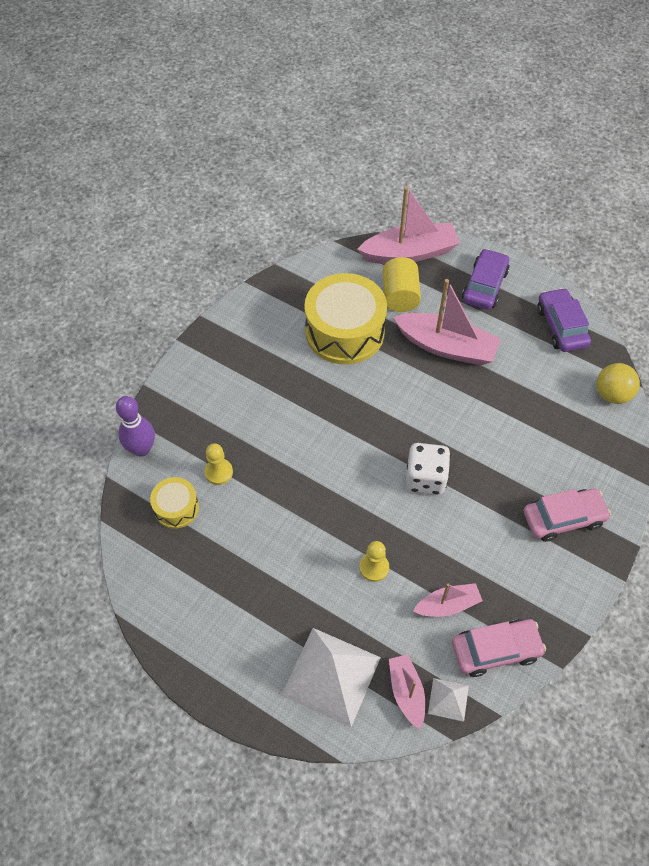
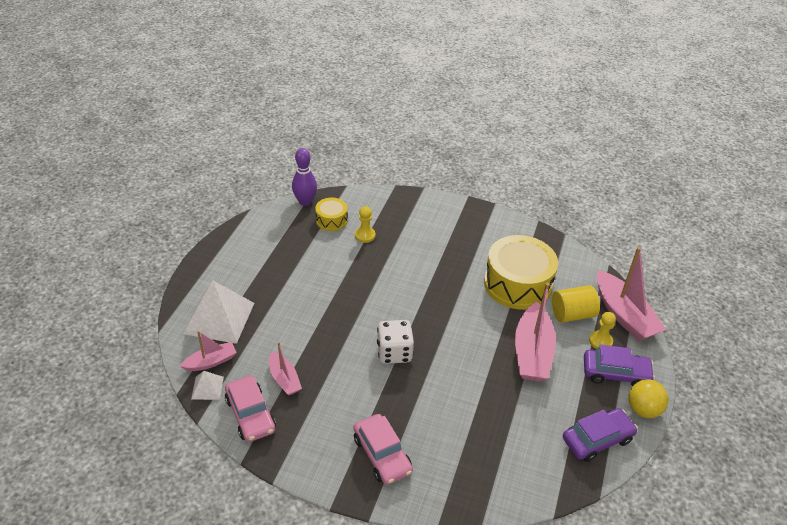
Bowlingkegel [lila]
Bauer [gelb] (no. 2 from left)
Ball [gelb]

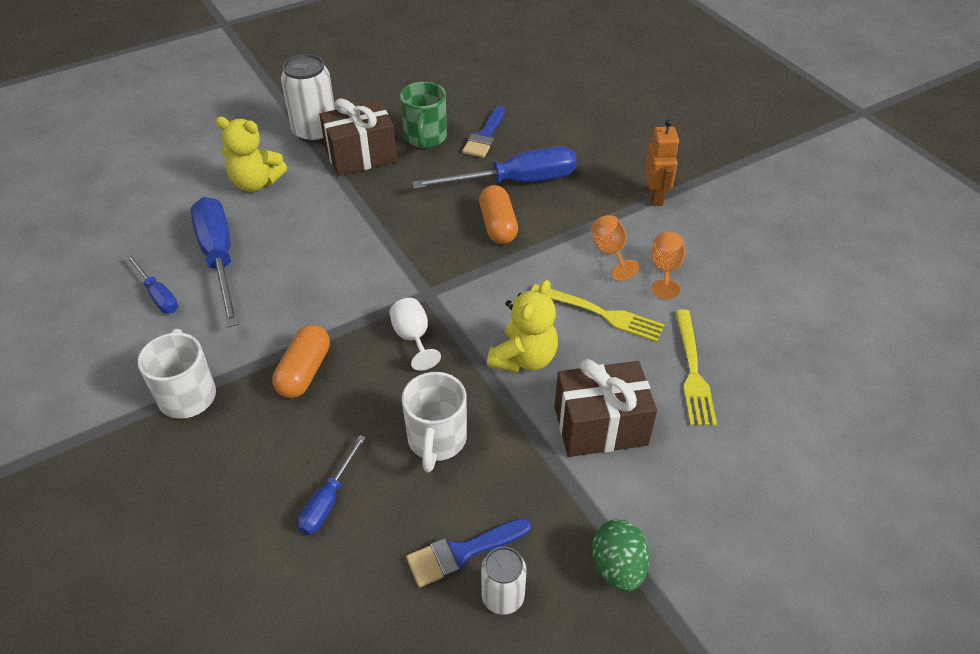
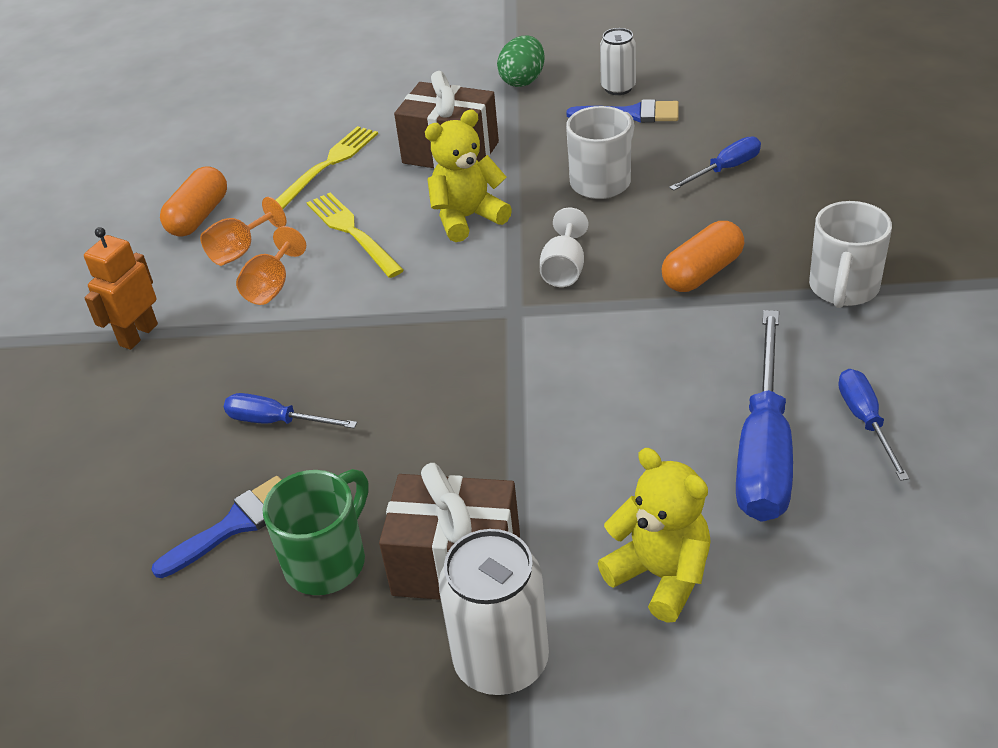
Schraubenzieher [blau] (no. 1 from left)
Kapsel [orange] (no. 1 from left)

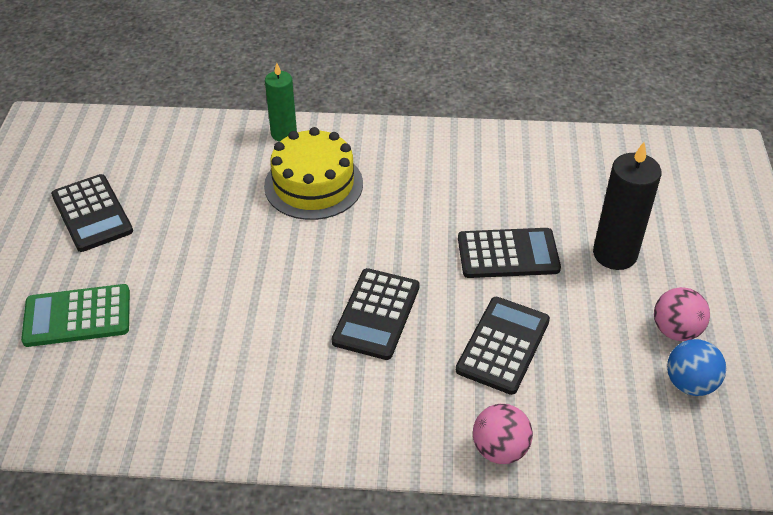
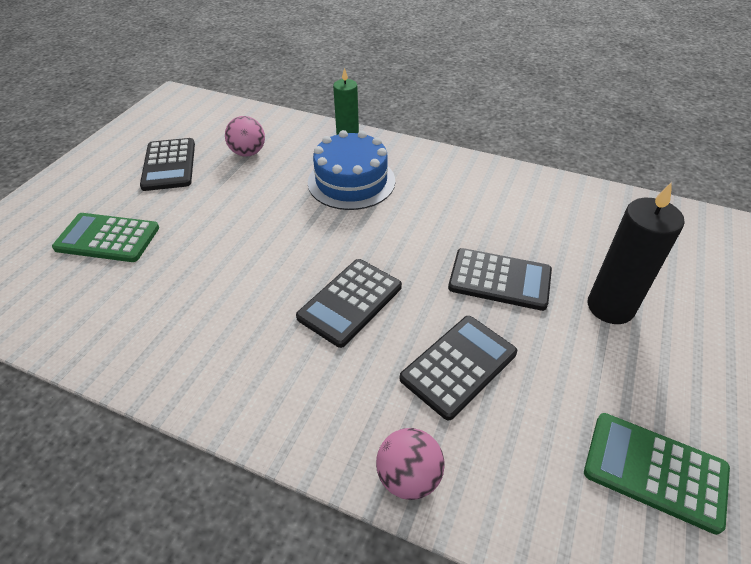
Kuchen [blau]
Ball [rosa] (no. 1 from left)
Taschenrechner [grün] (no. 2 from left)

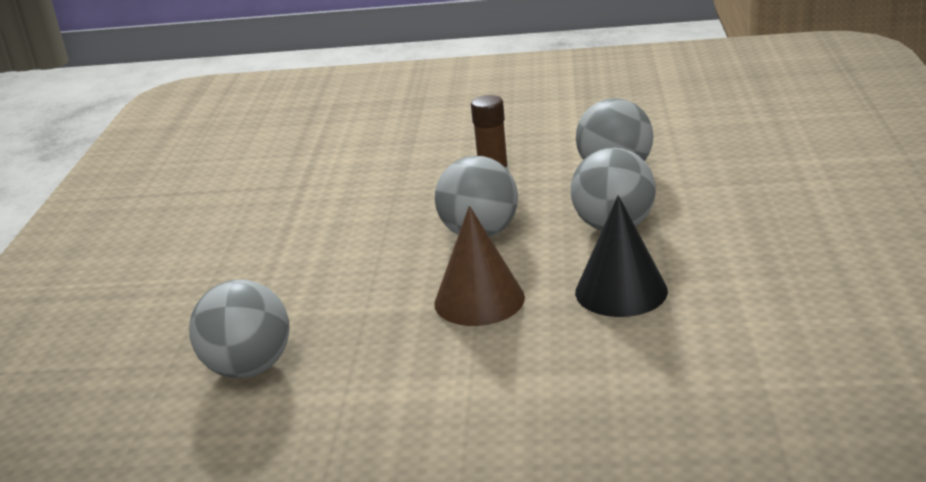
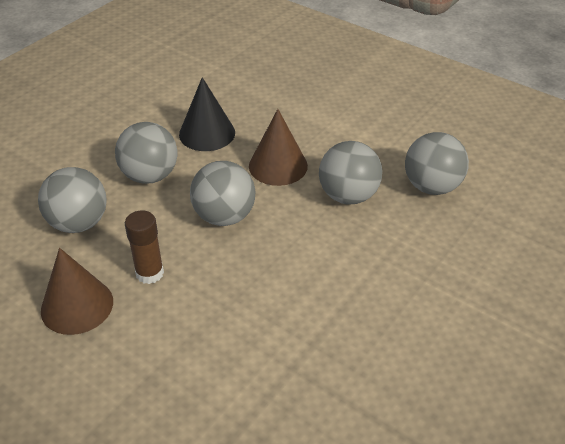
Kegel [braun] (no. 1 from left)
Ball [grau] (no. 4 from left)

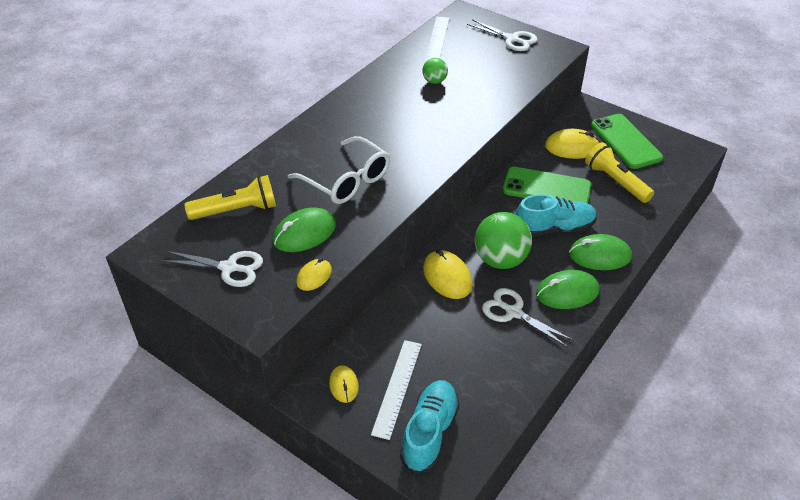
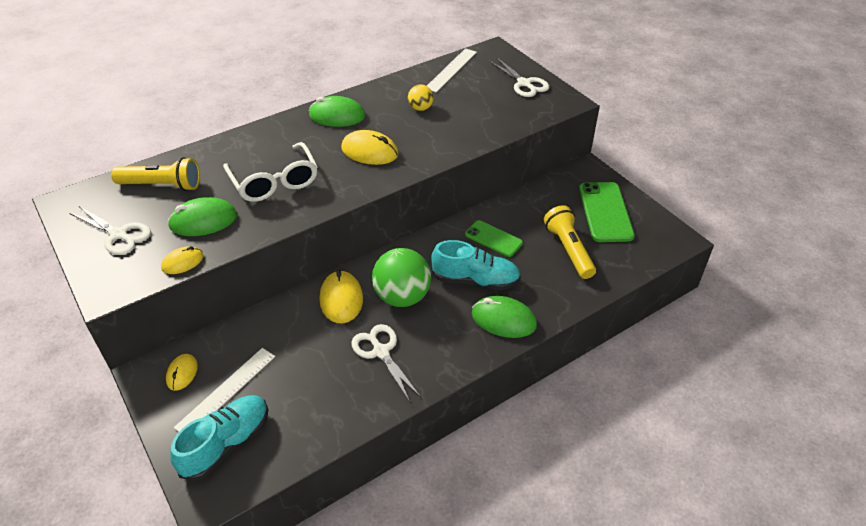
Ball [gelb]
Handy [grün] (no. 1 from left)
Computermaus [grün] (no. 2 from left)
Computermaus [gelb] (no. 4 from left)

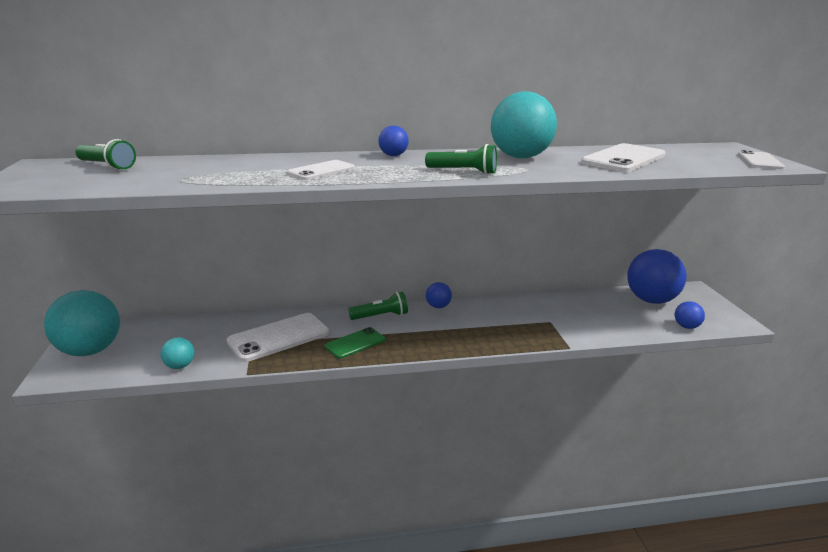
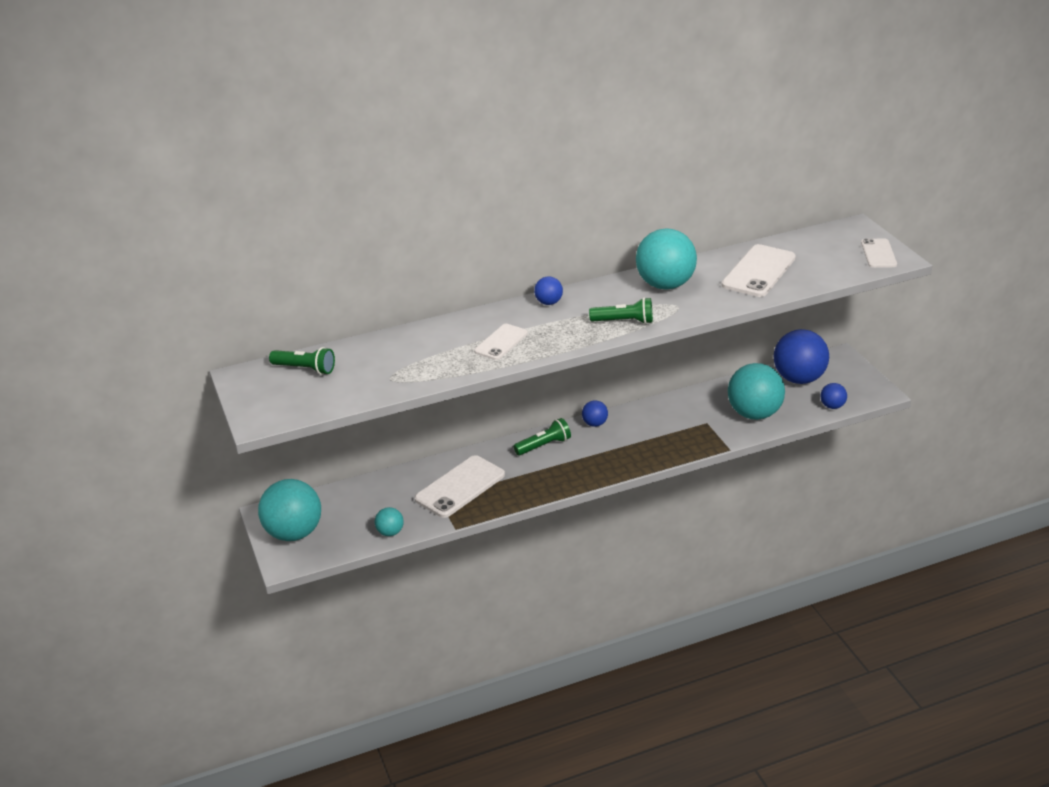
Handy [grün]
Ball [türkis] (no. 4 from left)

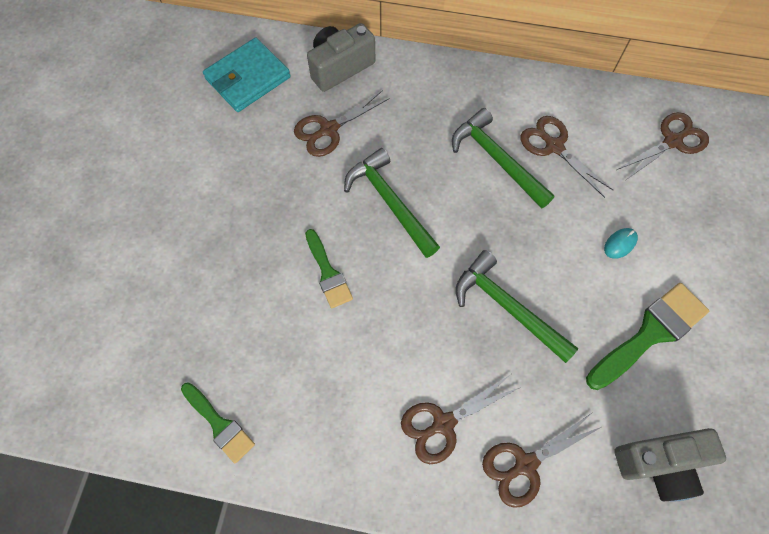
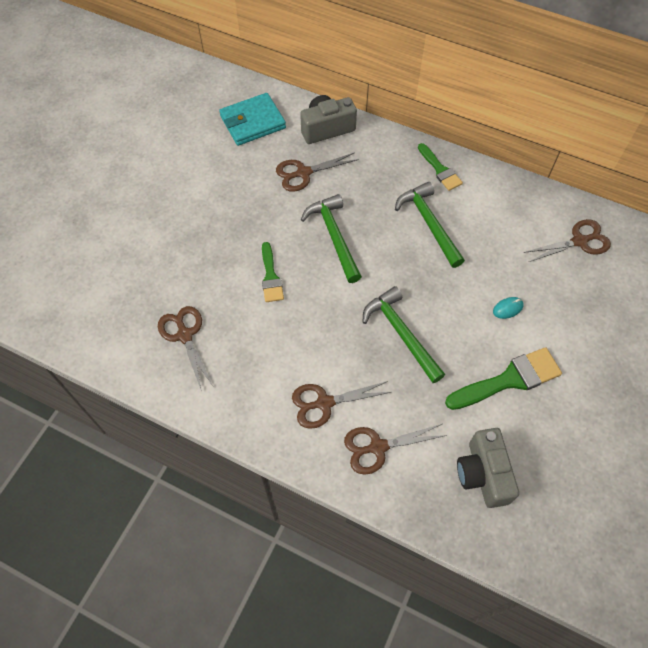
Pinsel [grün] (no. 2 from left)
Schere [braun] (no. 1 from left)
Kamera [grau] (no. 2 from left)

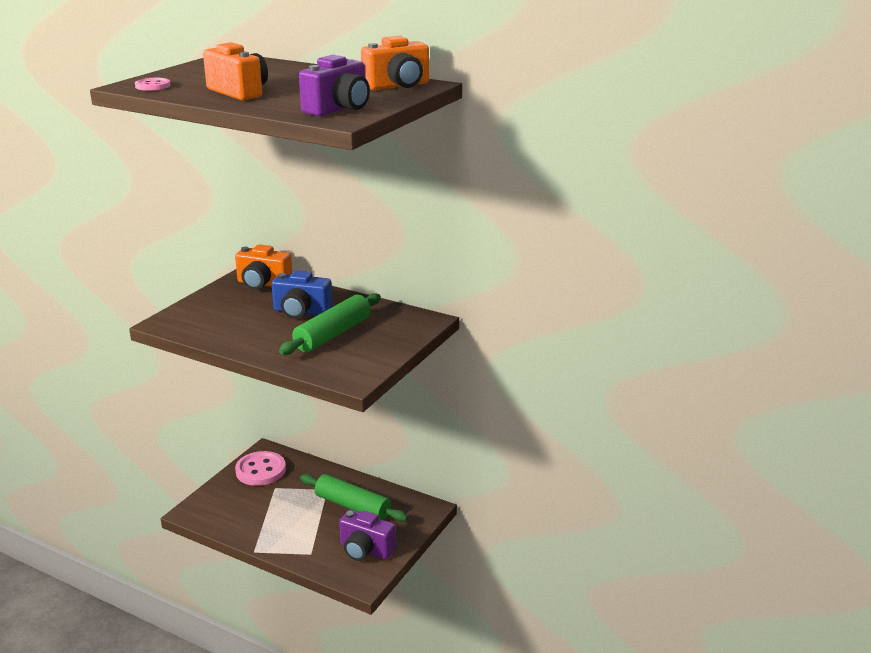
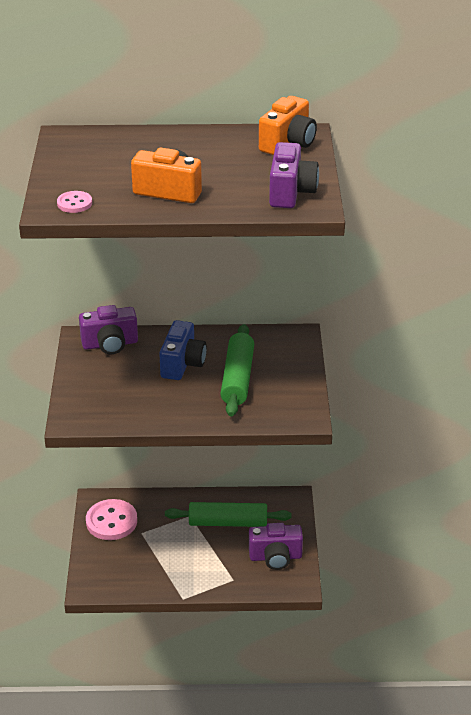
Kamera [lila] (no. 1 from left)
Kamera [blau]

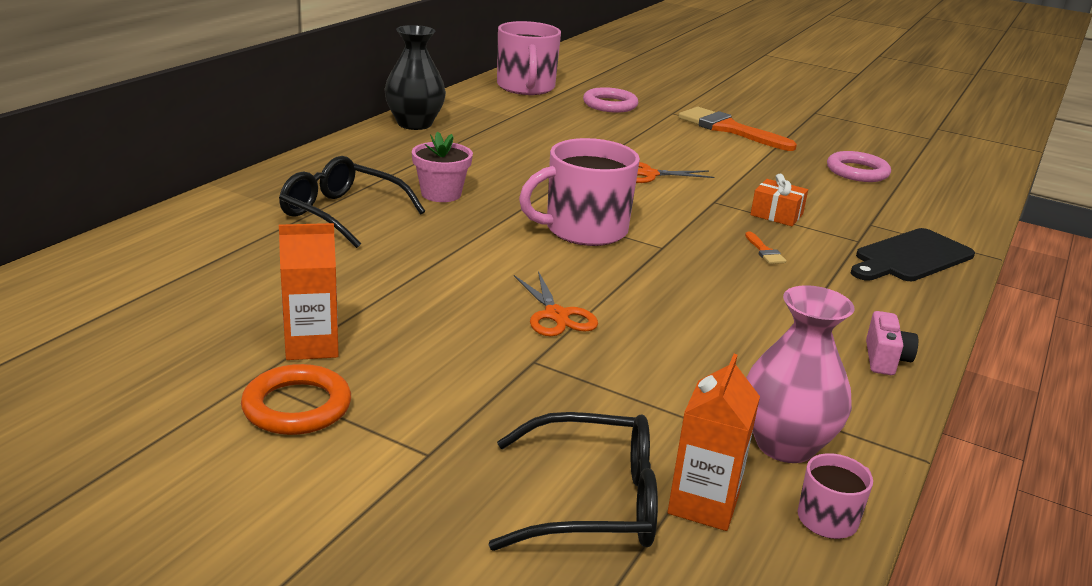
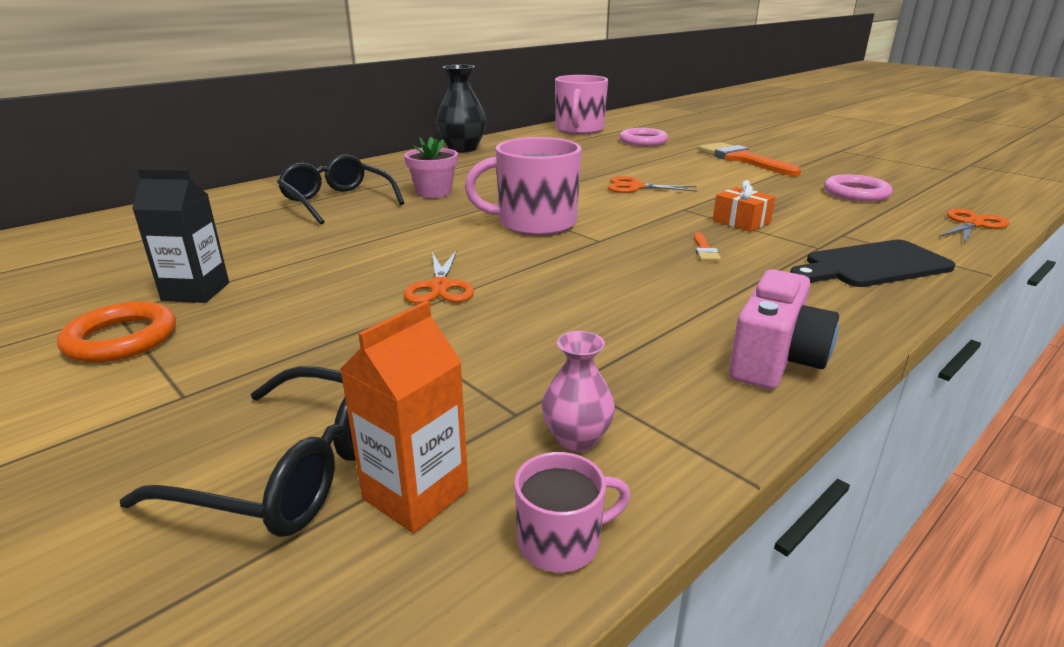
Getränkekarton [schwarz]
Vase [rosa]
Kamera [rosa]
Schere [orange] (no. 3 from left)

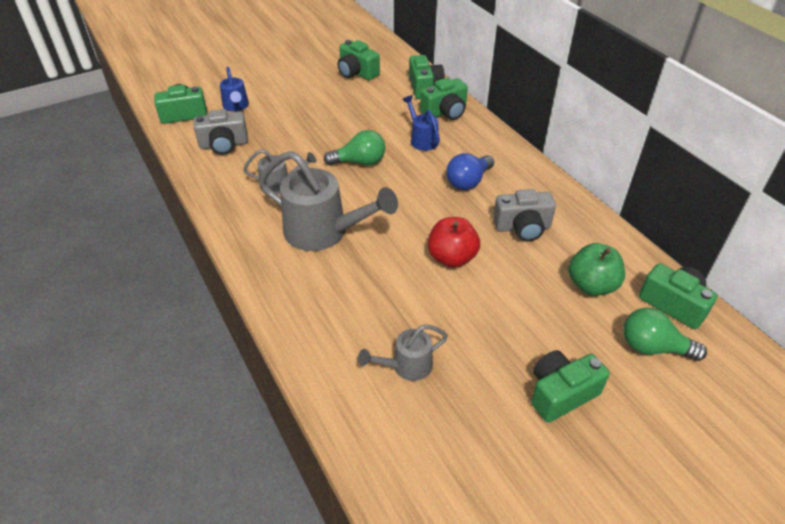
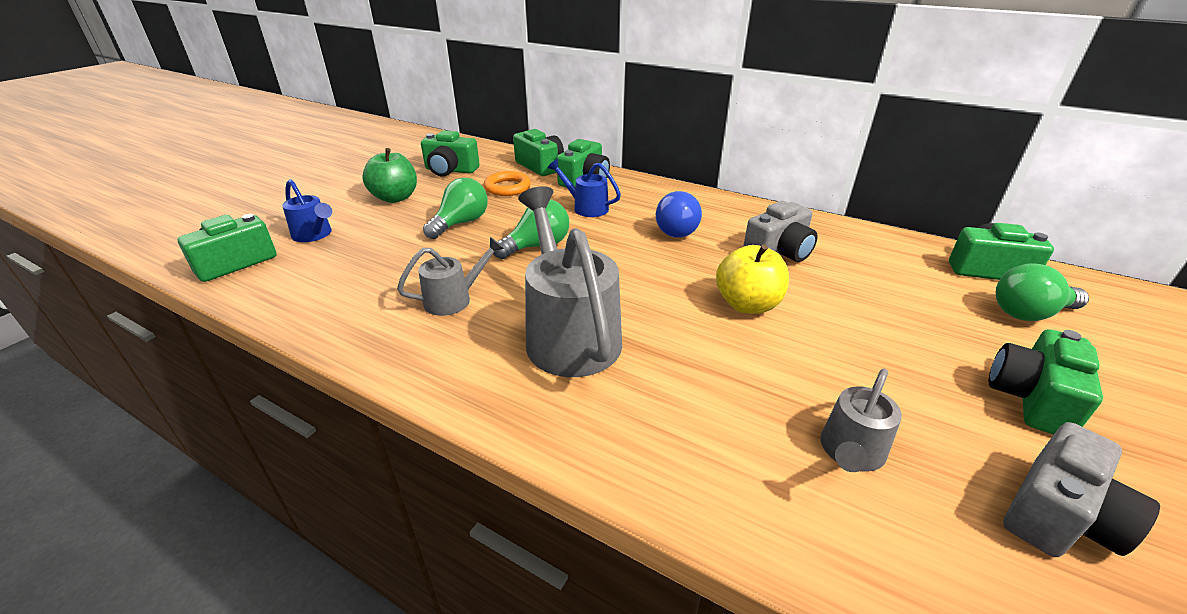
Kamera [grau] (no. 2 from left)
Gießkanne [grau] (no. 2 from left)
Apfel [gelb]
Apfel [grün]
Glühbirne [grün] (no. 1 from left)
Ring [orange]

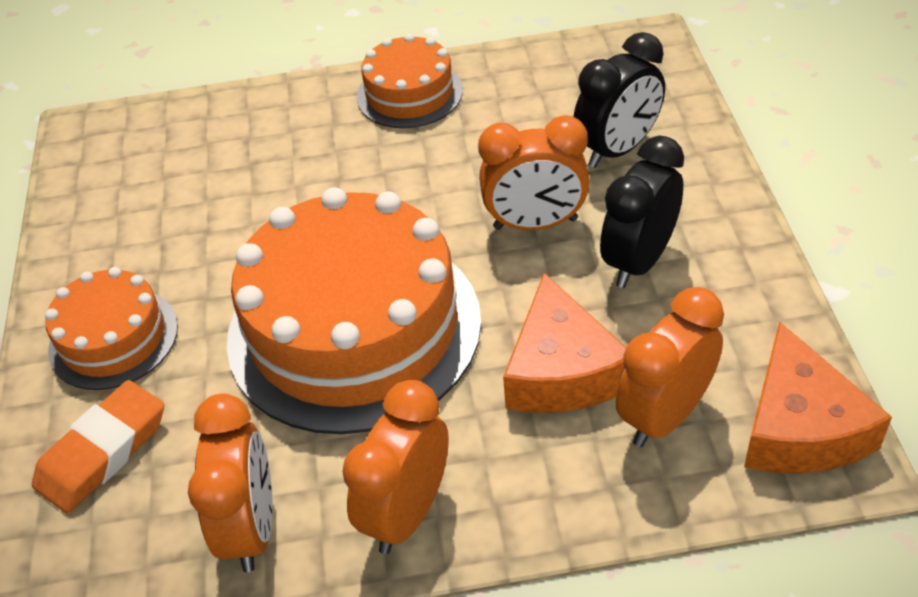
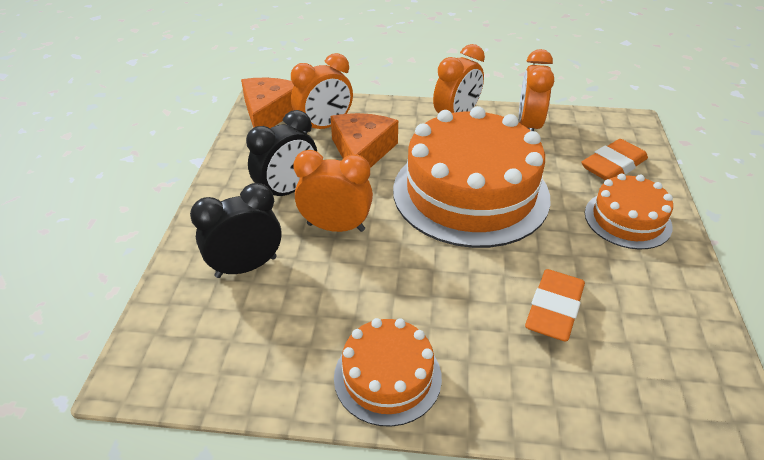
Radiergummi [orange] (no. 1 from left)

